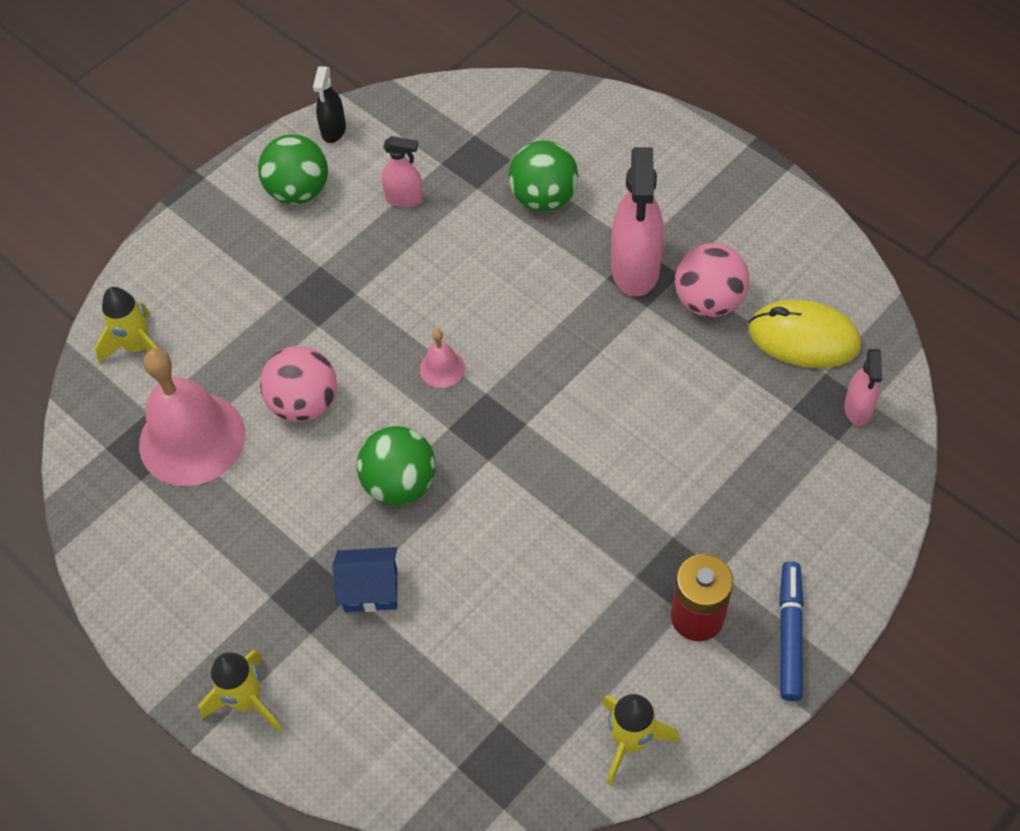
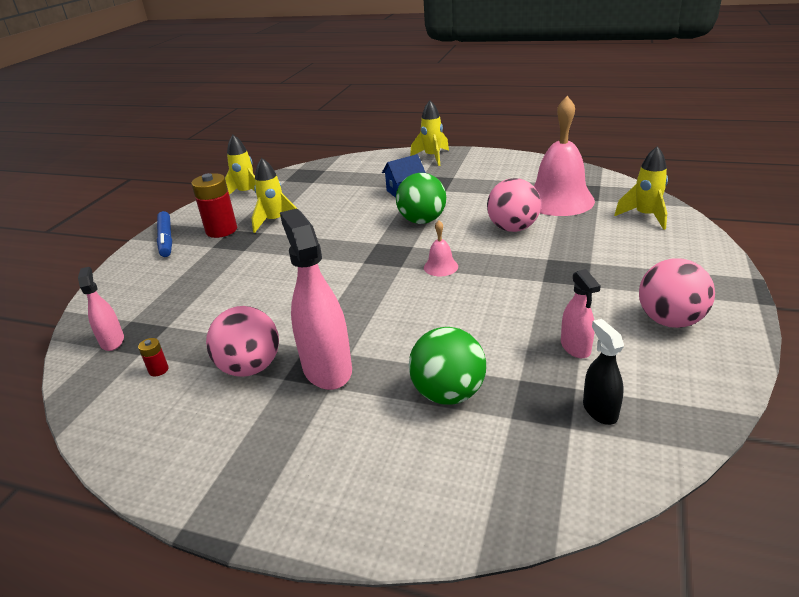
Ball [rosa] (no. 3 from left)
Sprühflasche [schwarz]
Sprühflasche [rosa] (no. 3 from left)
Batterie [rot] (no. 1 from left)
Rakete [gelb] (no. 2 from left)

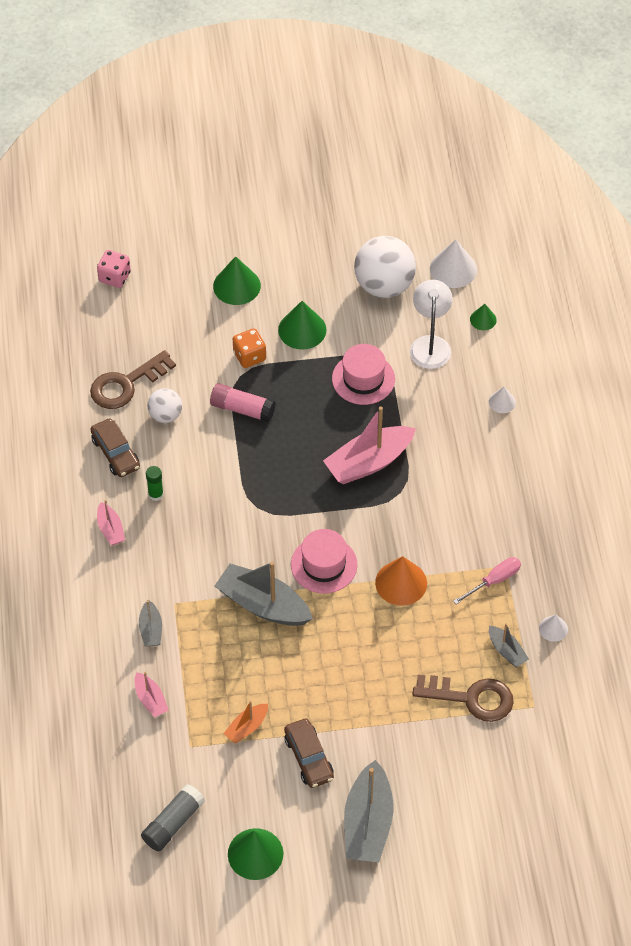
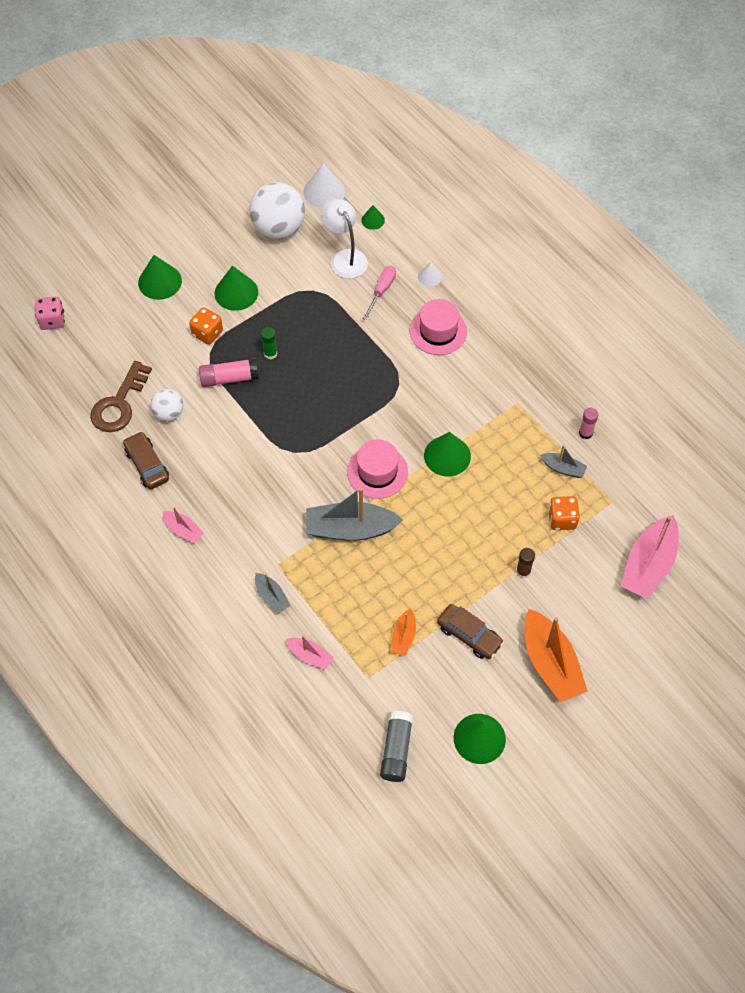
Auto [braun] (no. 1 from left)
Klebestift [grün]
Boot [rosa] (no. 3 from left)
Hut [rosa] (no. 2 from left)
Boot [orange] (no. 2 from left)
Kegel [grün] (no. 4 from left)
Spielwürfel [orange] (no. 2 from left)
Schraubenzieher [rosa]
Klebestift [rosa] (no. 2 from left)
Klebestift [braun]

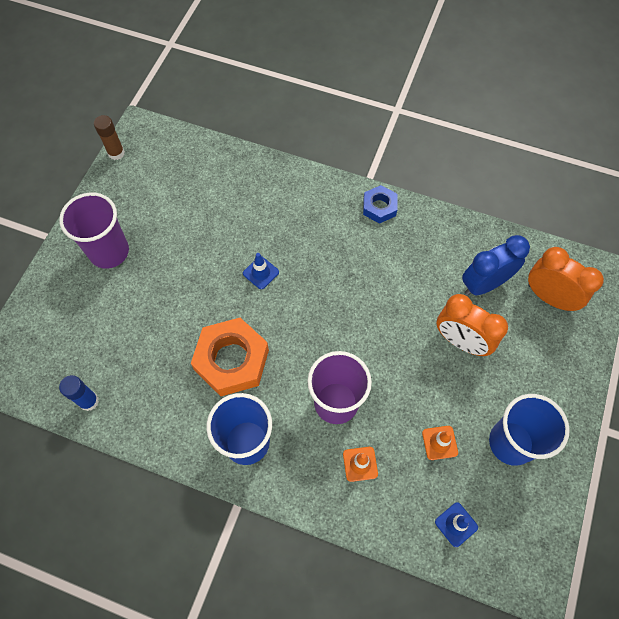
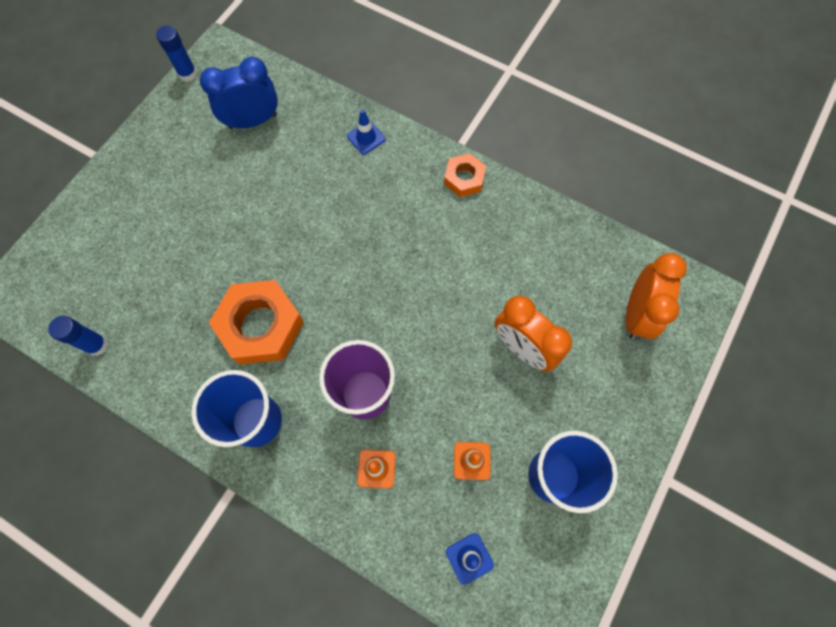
Becher [lila] (no. 1 from left in the first image)
Klebestift [blau] (no. 2 from left)
Leitkegel [blau] (no. 1 from left)
Sechskantmutter [orange] (no. 2 from left)
Wecker [blau]
Wecker [orange] (no. 2 from left)

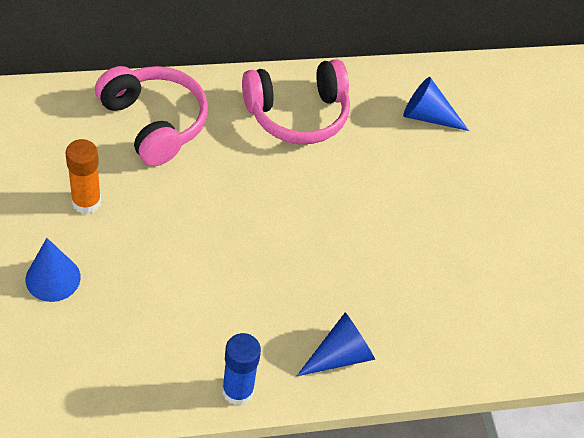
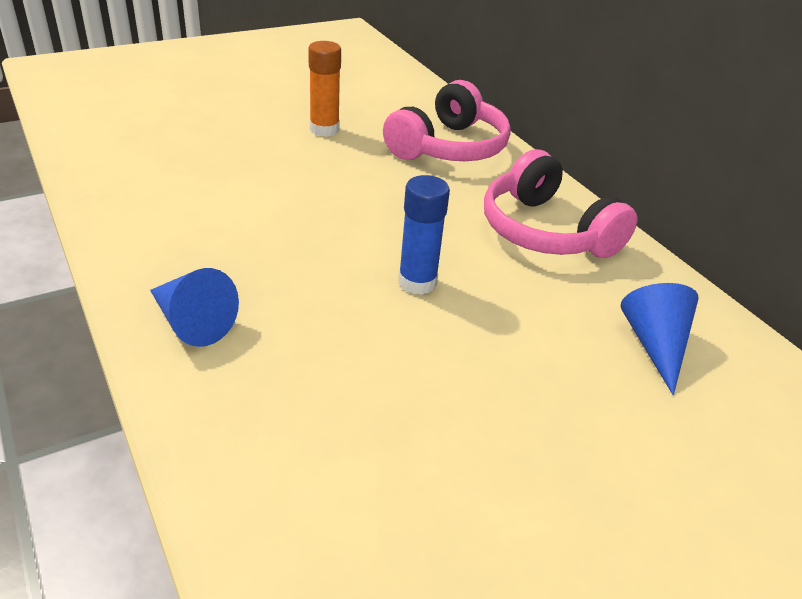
Kegel [blau] (no. 1 from left in the first image)
Klebestift [blau]

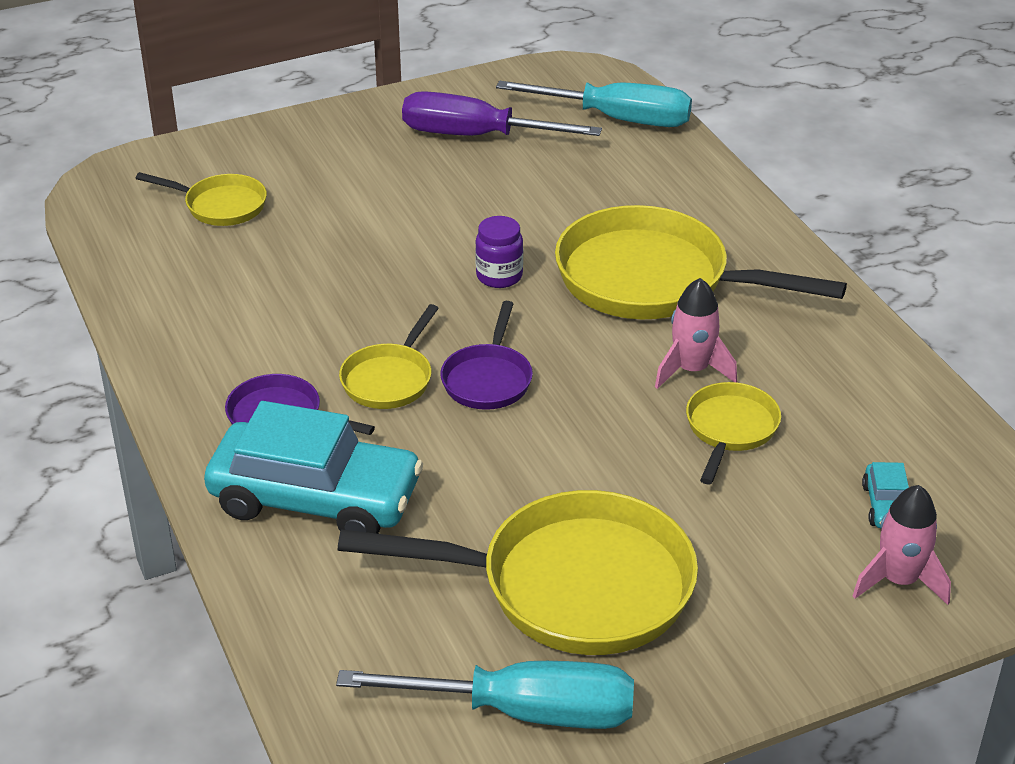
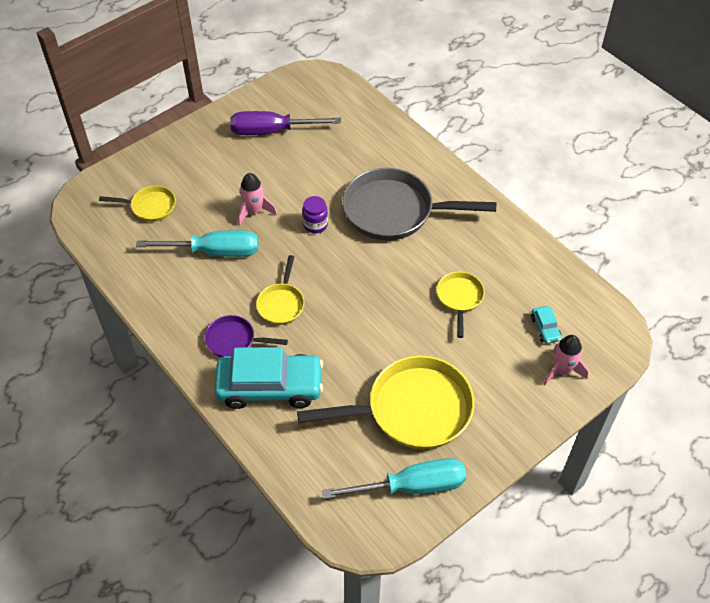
Pfanne [lila] (no. 2 from left in the first image)
Schraubenzieher [türkis] (no. 1 from left)
Pfanne [grau]
Rakete [rosa] (no. 1 from left)

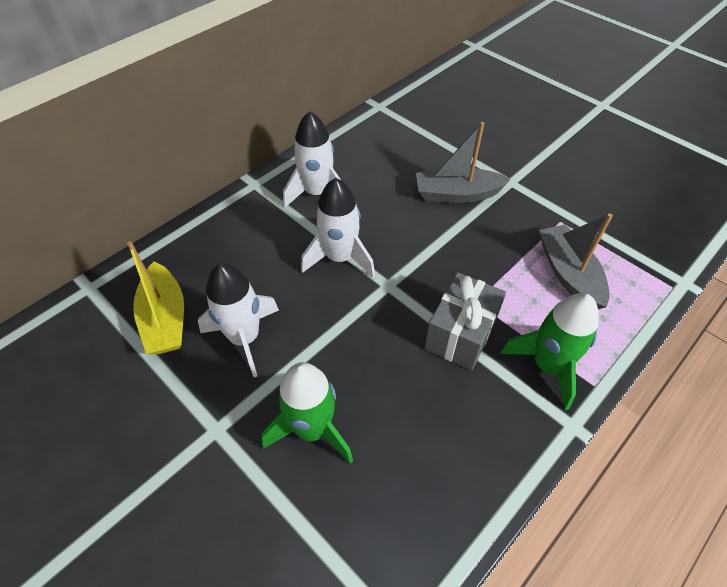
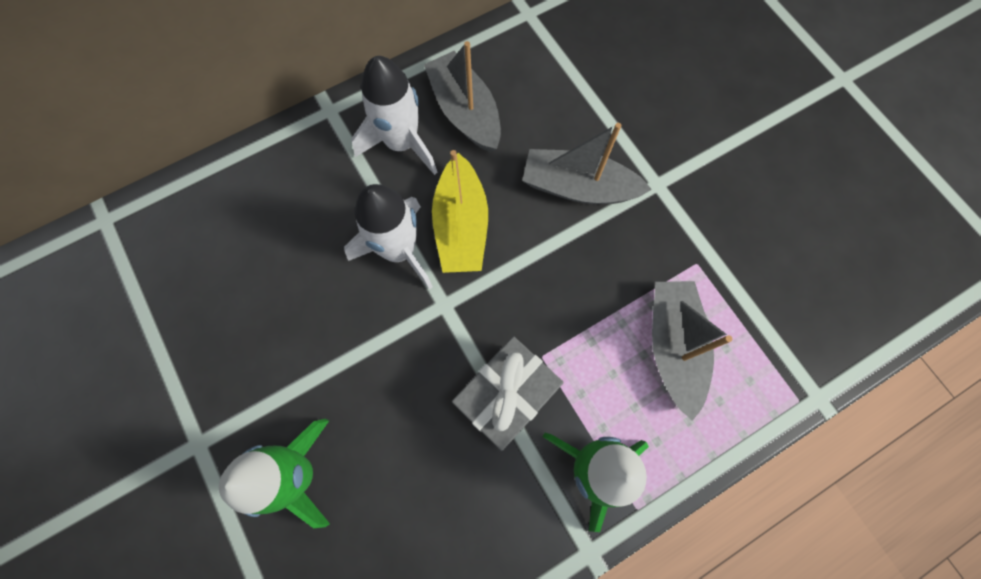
Boot [gelb]
Rakete [weiß] (no. 1 from left in the first image)
Boot [grau] (no. 1 from left)

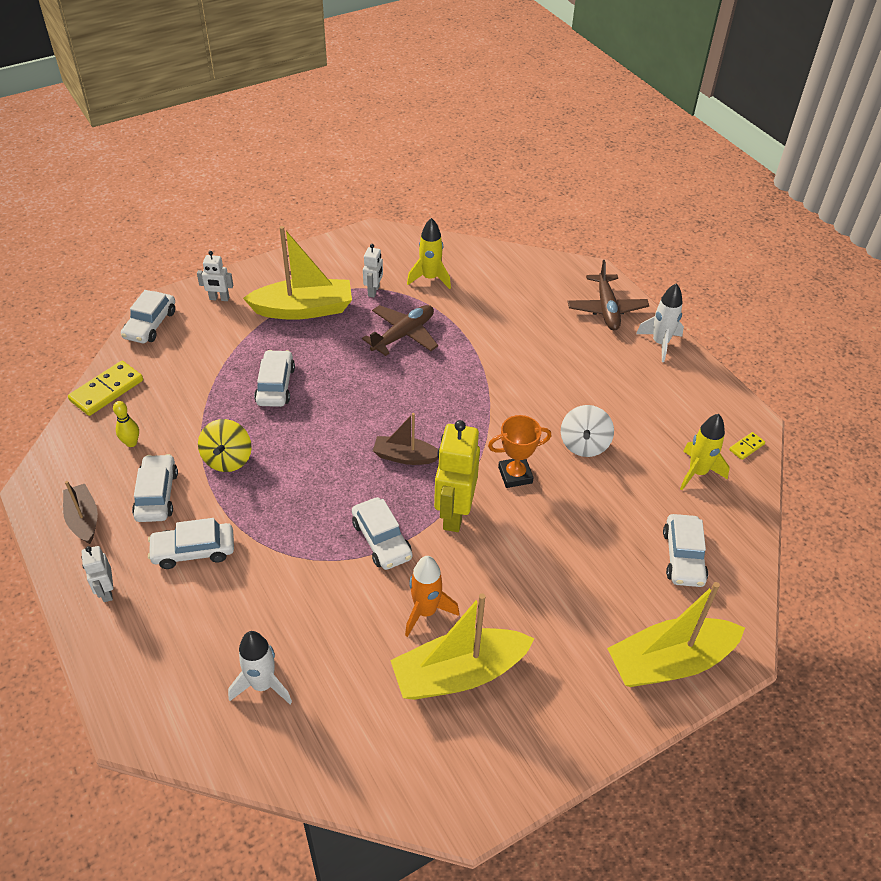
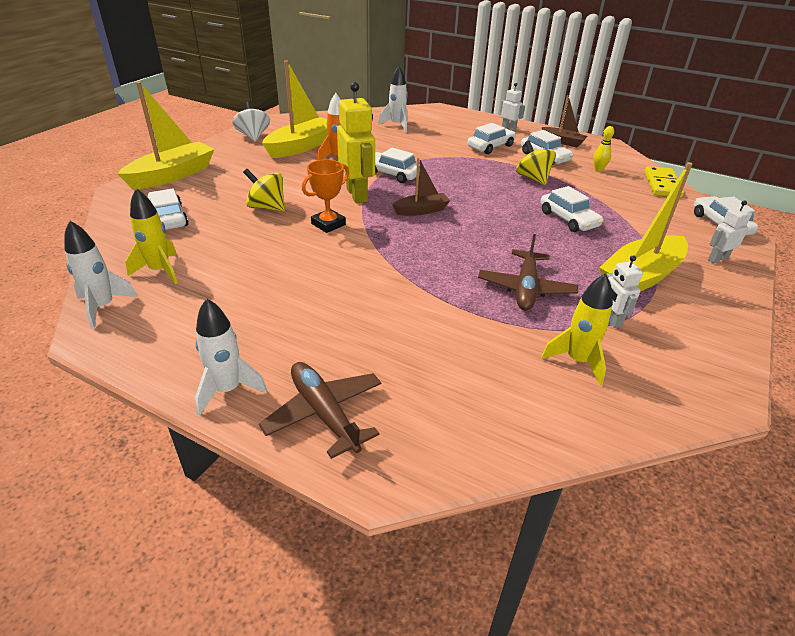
Kreisel [weiß]
Rakete [weiß] (no. 1 from left)
Kreisel [gelb] (no. 1 from left)

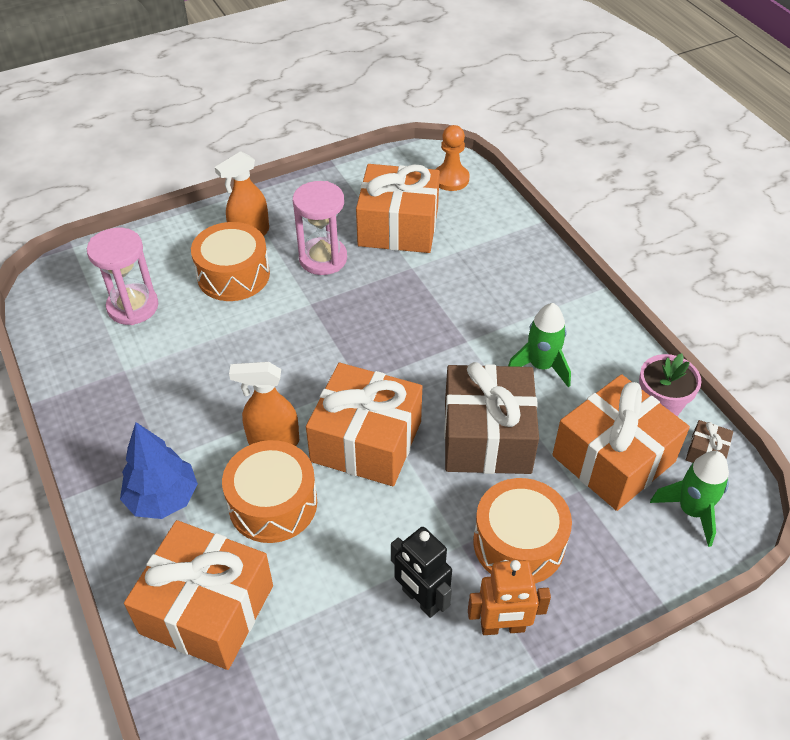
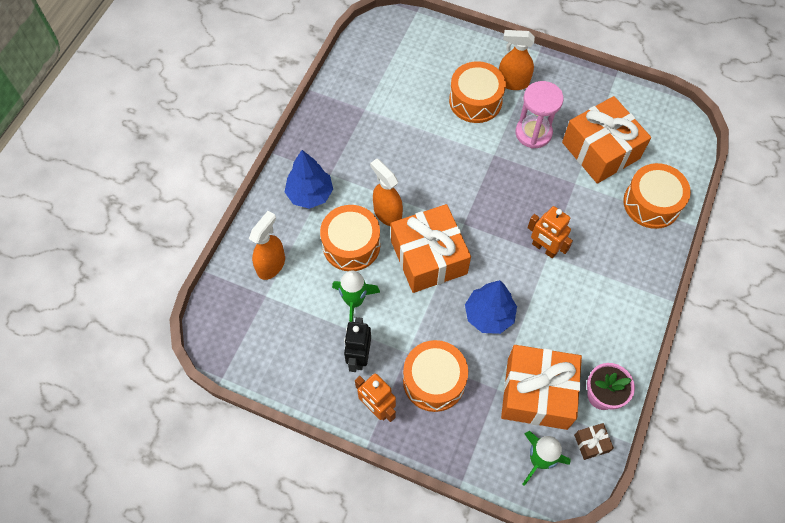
Sanduhr [rosa] (no. 1 from left in the first image)
Sprühflasche [orange] (no. 1 from left)
Bauer [orange]
Baum [blau] (no. 2 from left)
Rakete [grün] (no. 1 from left)
Roboter [orange] (no. 2 from left)
Trommel [orange] (no. 4 from left)

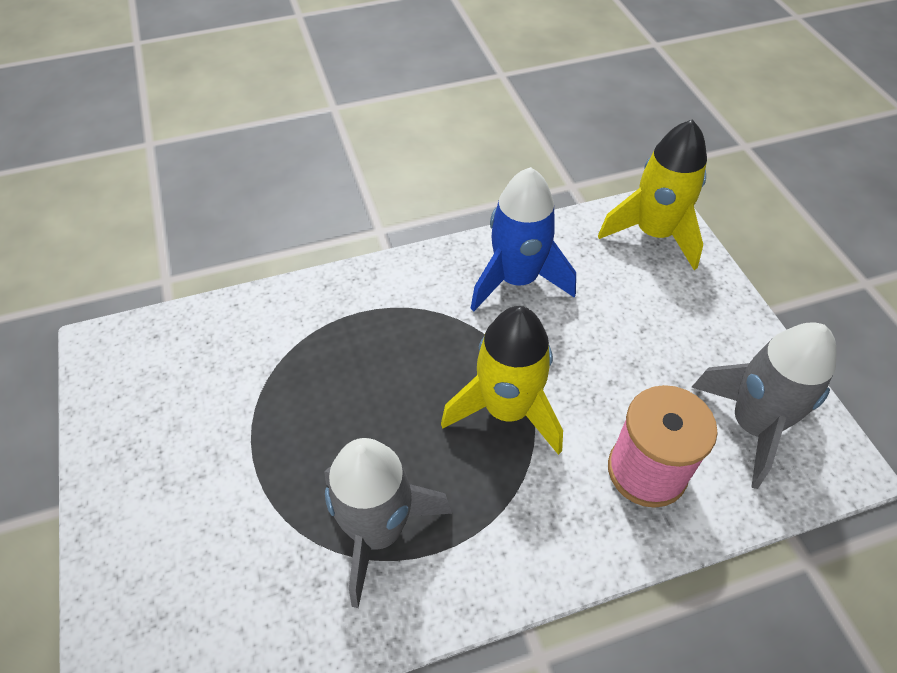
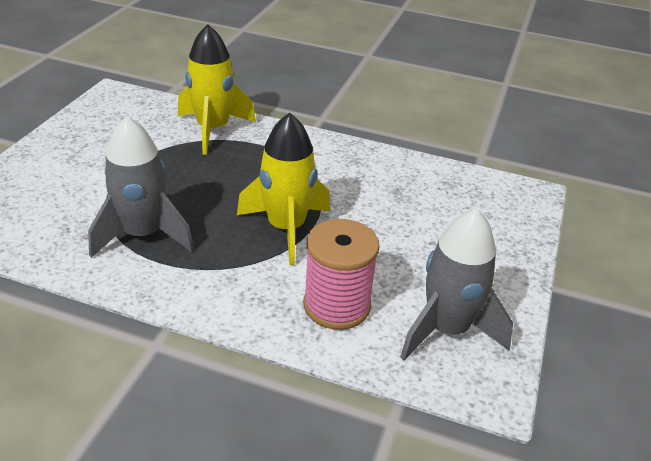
Rakete [blau]
Rakete [gelb] (no. 1 from left)

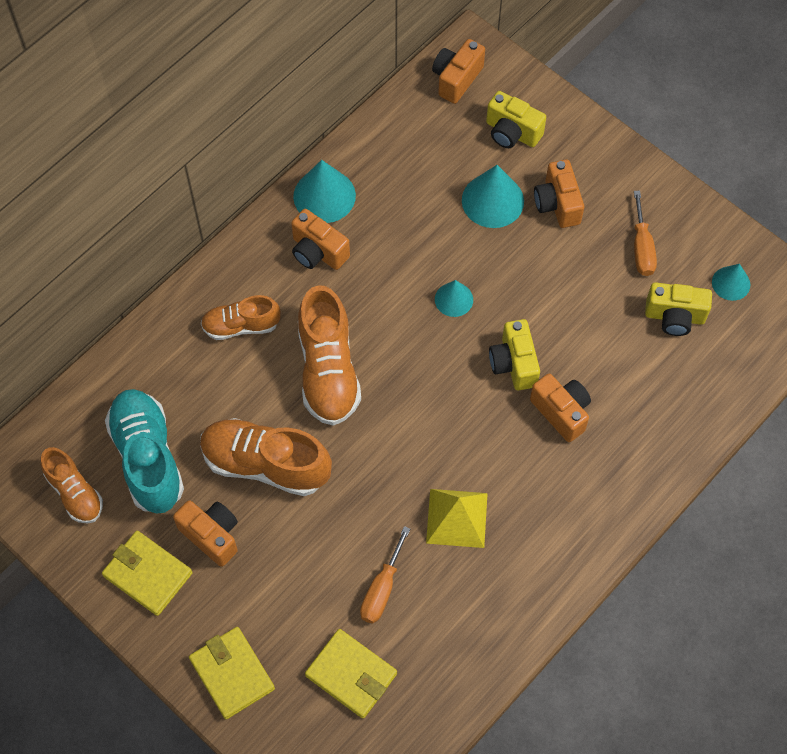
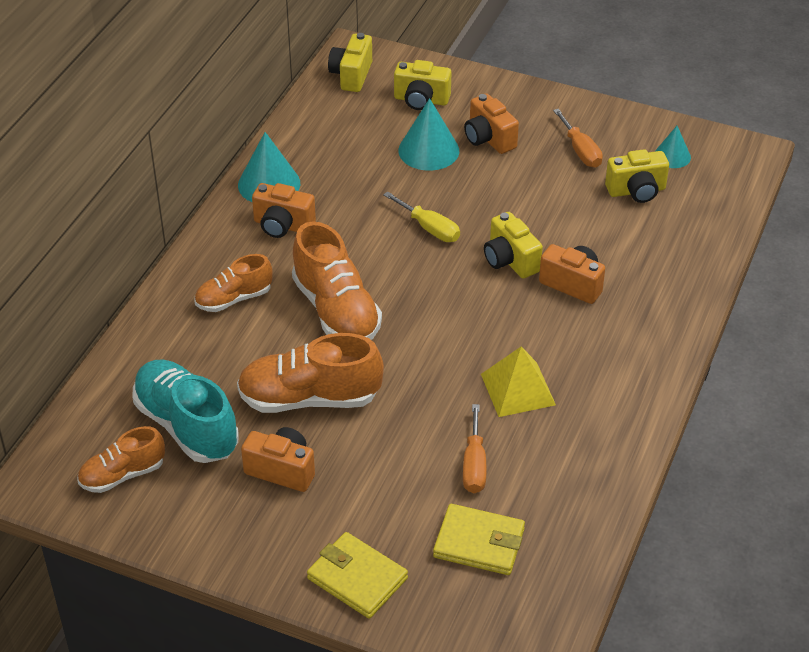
Schuh [orange] (no. 1 from left)
Geldbörse [gelb] (no. 1 from left in the first image)
Kamera [gelb] (no. 1 from left)
Schraubenzieher [gelb]

